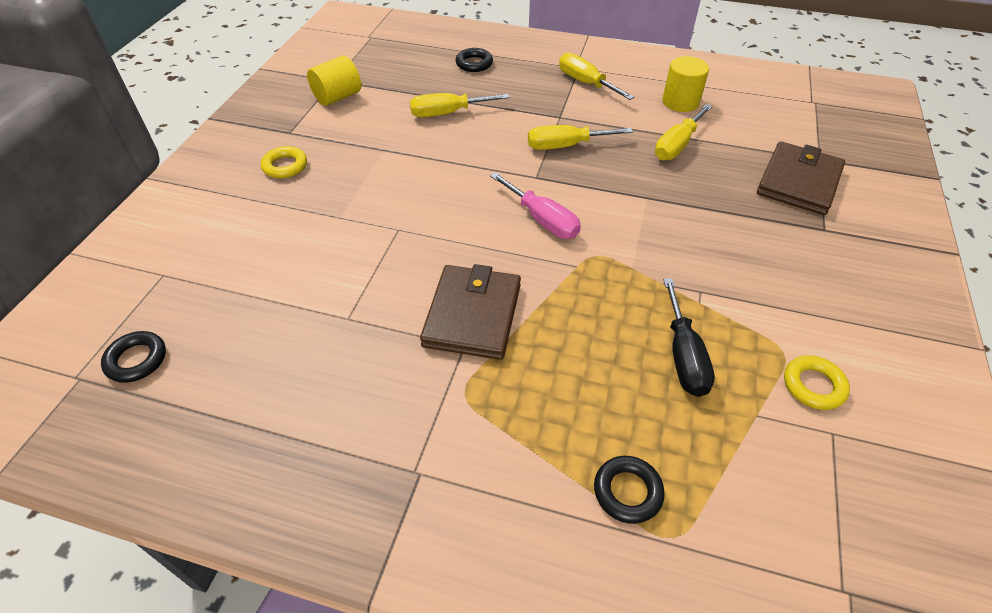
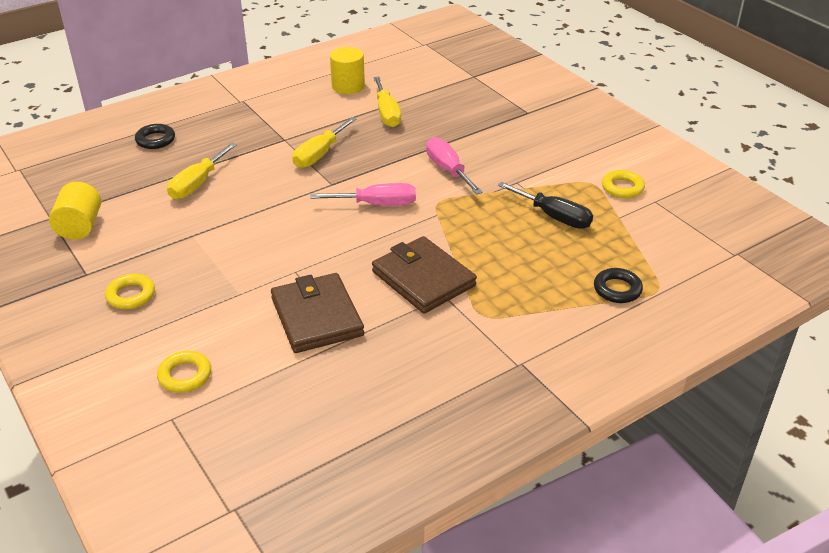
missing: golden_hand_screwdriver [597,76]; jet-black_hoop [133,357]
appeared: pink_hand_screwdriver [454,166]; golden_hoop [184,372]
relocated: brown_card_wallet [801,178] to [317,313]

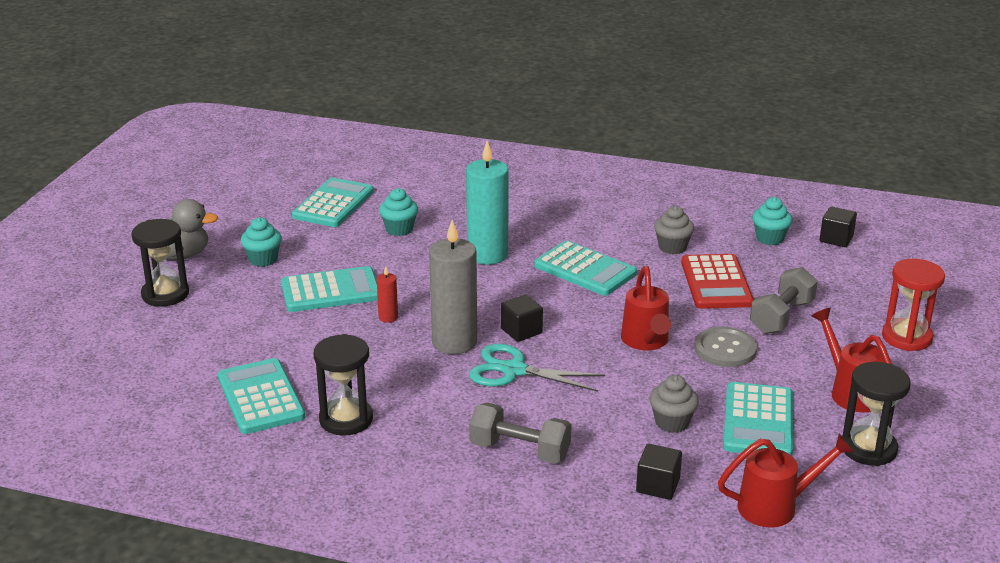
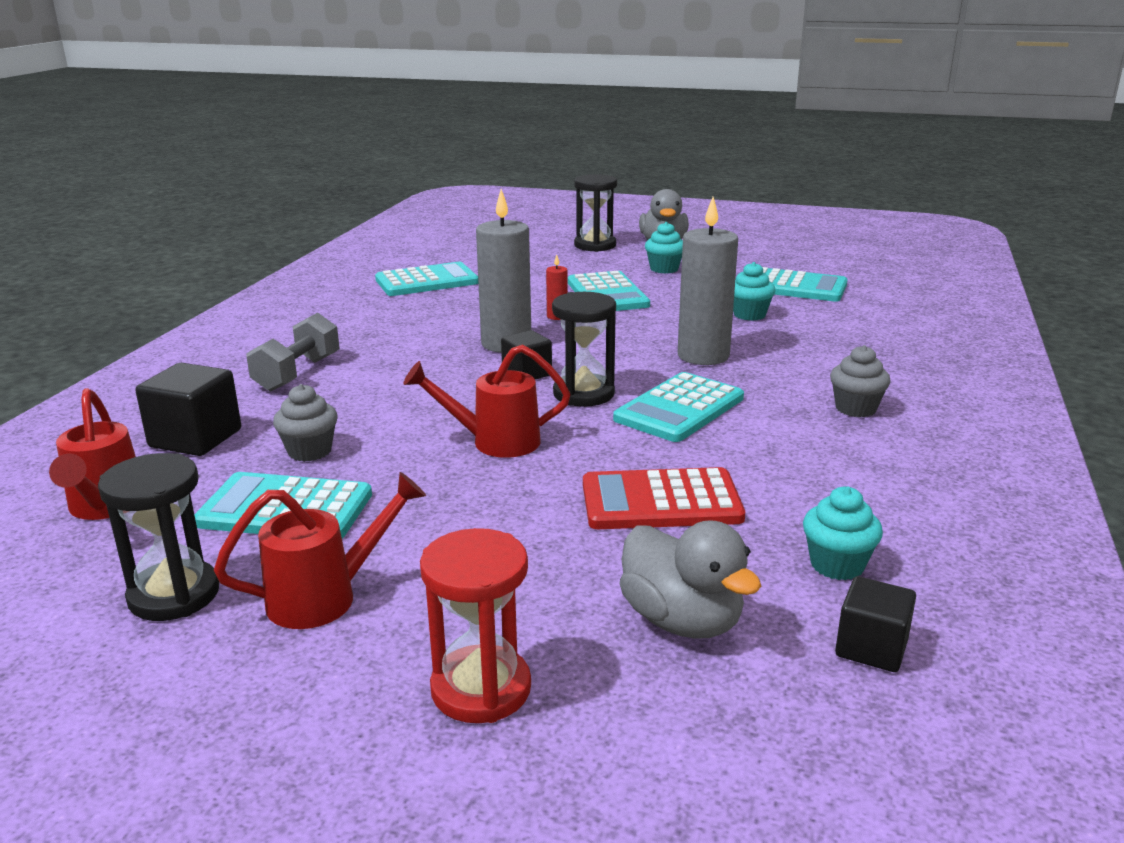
missing: grey_free_weight [784,300]; grey_button [725,347]; teal_scissors [537,368]
appeared: grey_rubber_duck [690,579]
relocated: grey_muffin [674,230] to [860,381]; jet-black_sand_timer [343,385] to [584,349]
colour: teal_pillar_candle [487,203] to grey_pillar_candle [708,281]
size: jet-black_solid_cube [659,472] = [188,409] x1.55

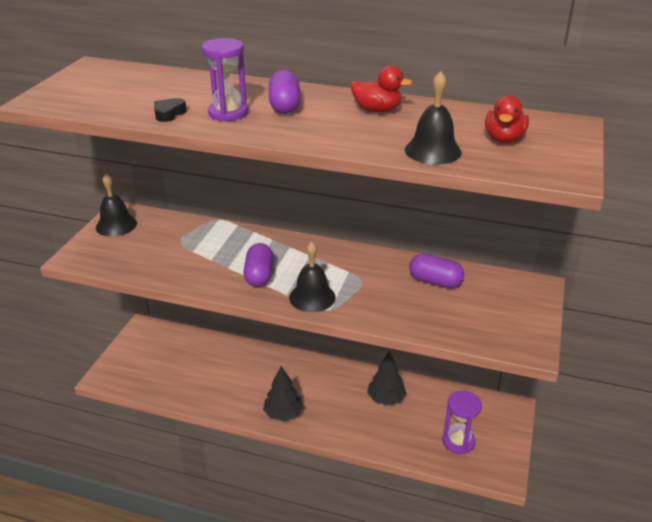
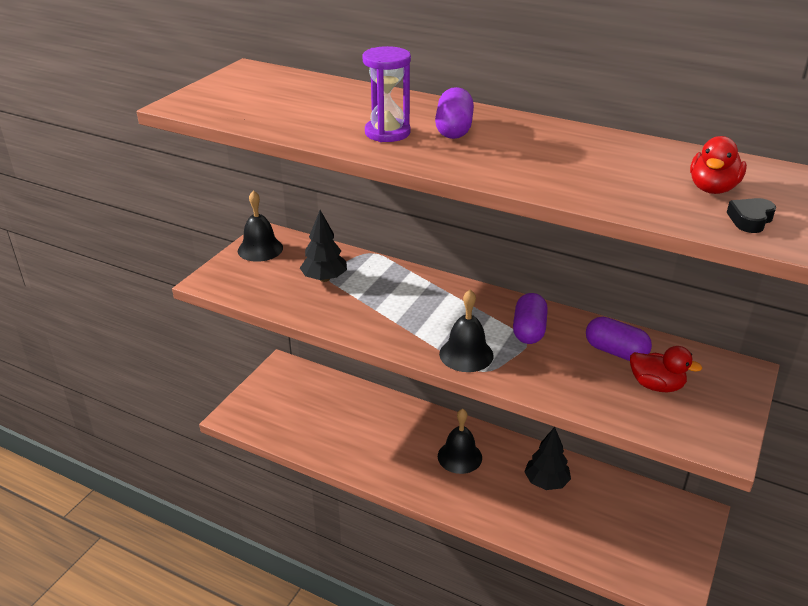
missing: violet_sand_timer [462,422]
relocated: scarlet_rubber_duck [381,89] to [666,369]; jet-black_school_bell [433,117] to [460,441]; jet-black_love_heart [170,110] to [751,215]; violet_pill [258,265] to [530,318]; jet-black_tree [283,393] to [323,246]

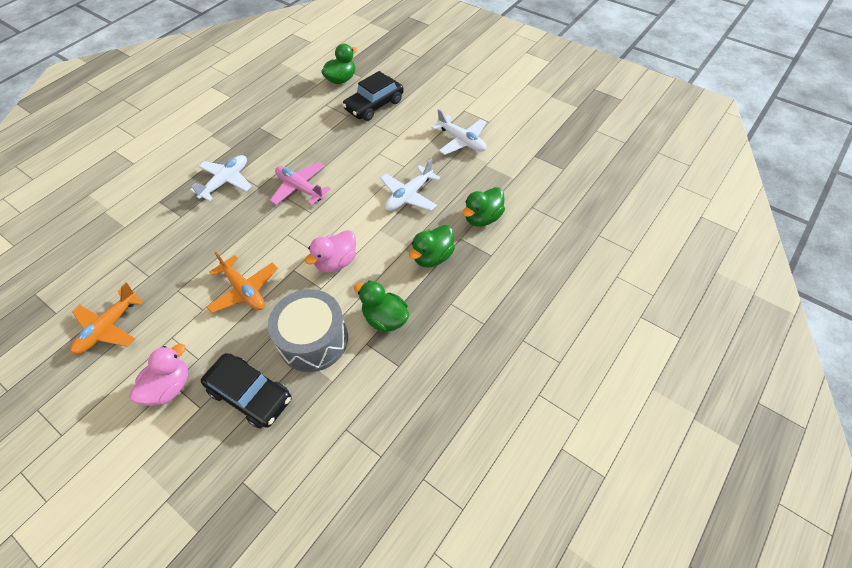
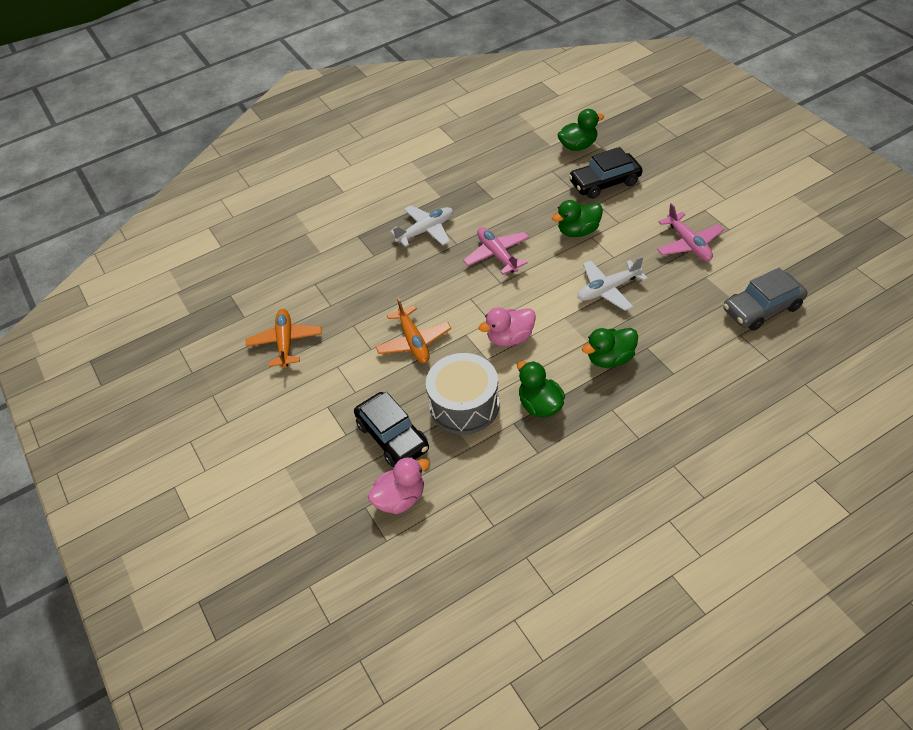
appeared: grey_car [765,299]
relocated: green_rubber_duck [483,207] to [577,218]; pink_rubber_duck [158,375] to [399,485]
colour: white_plane [459,132] to pink_plane [690,232]
spun: orange-coloured_plane [107,319] = [284,338] 120 degrees clockwise

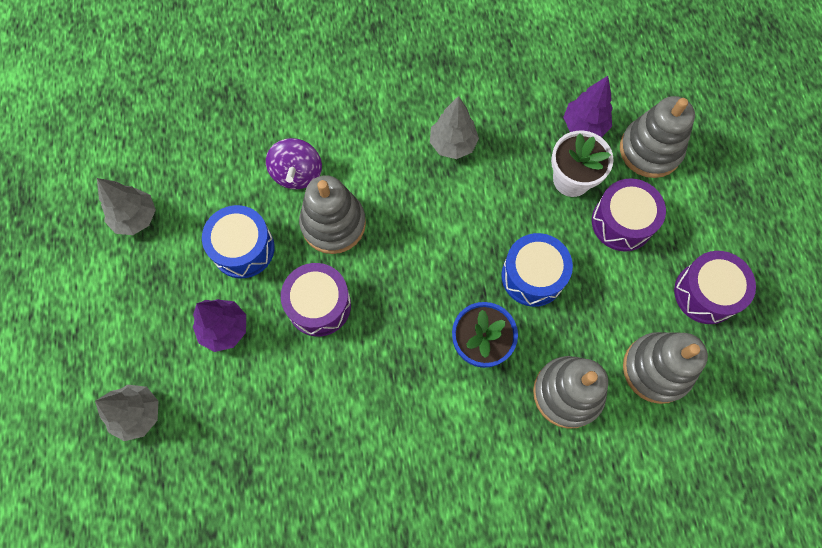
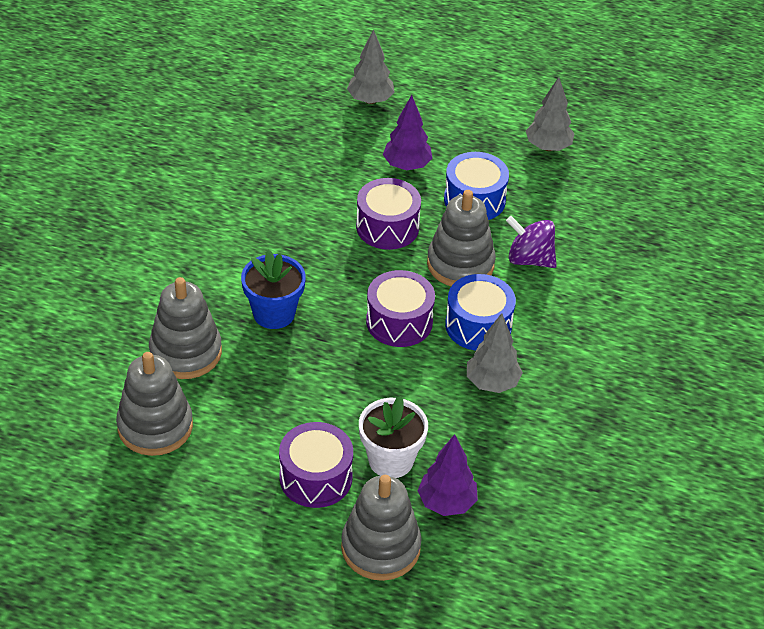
relocated: cobalt_snare_drum [537,270] to [480,312]; violet_snare_drum [715,287] to [400,308]

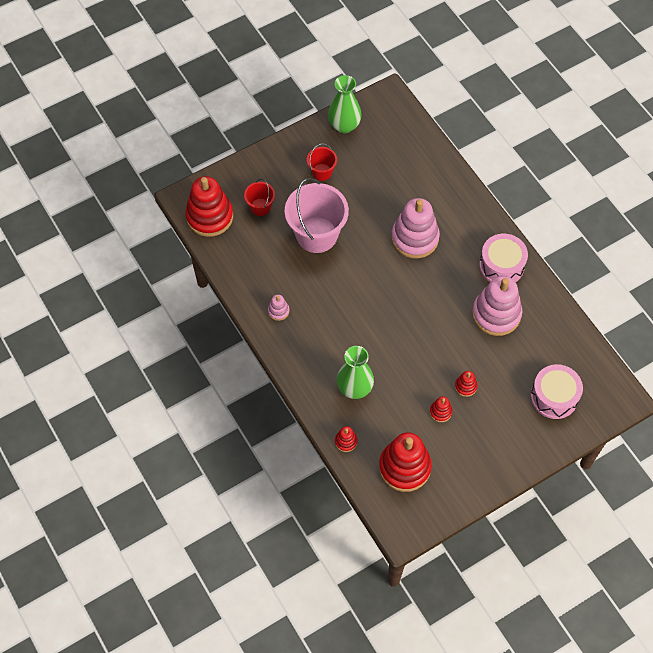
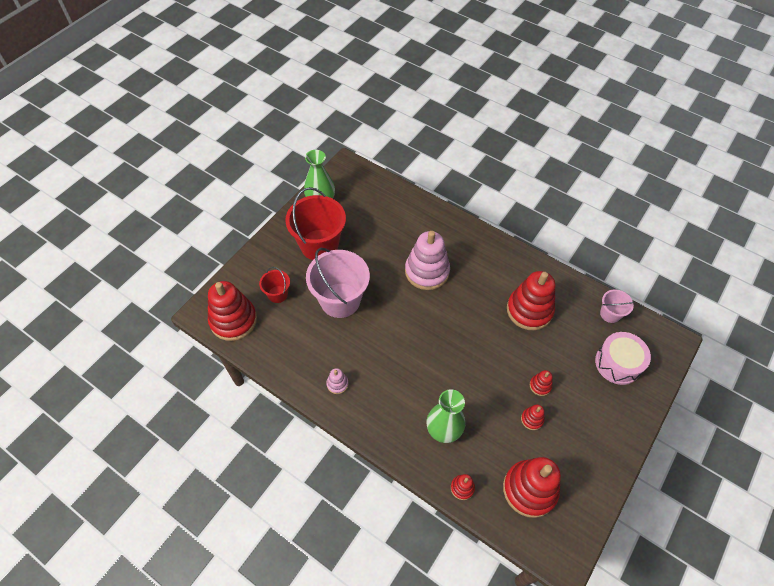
missing: pink_snare_drum [503,258]
appeared: pink_pail [617,306]
colour: pink_stacking_rings [497,306] to scarlet_stacking_rings [531,300]
size: scarlet_pail [322,162] = [315,223] x2.01

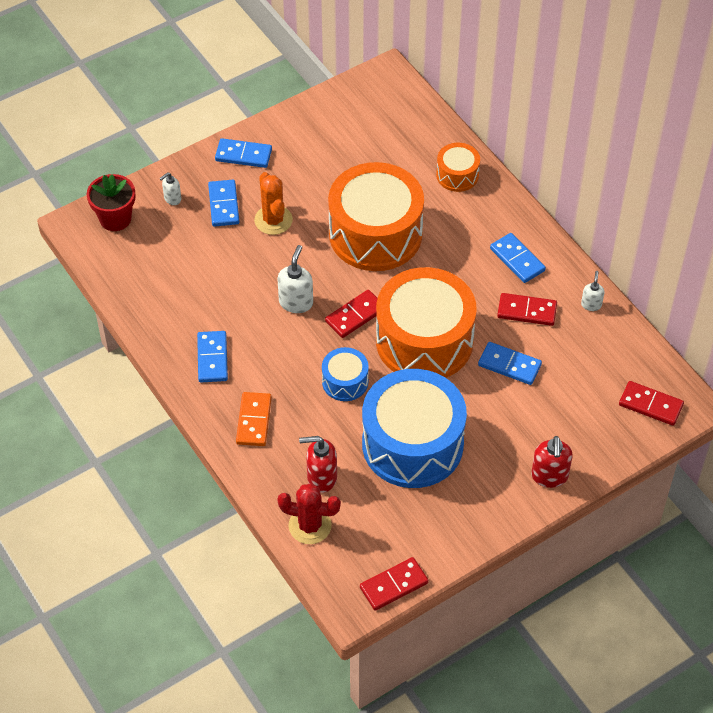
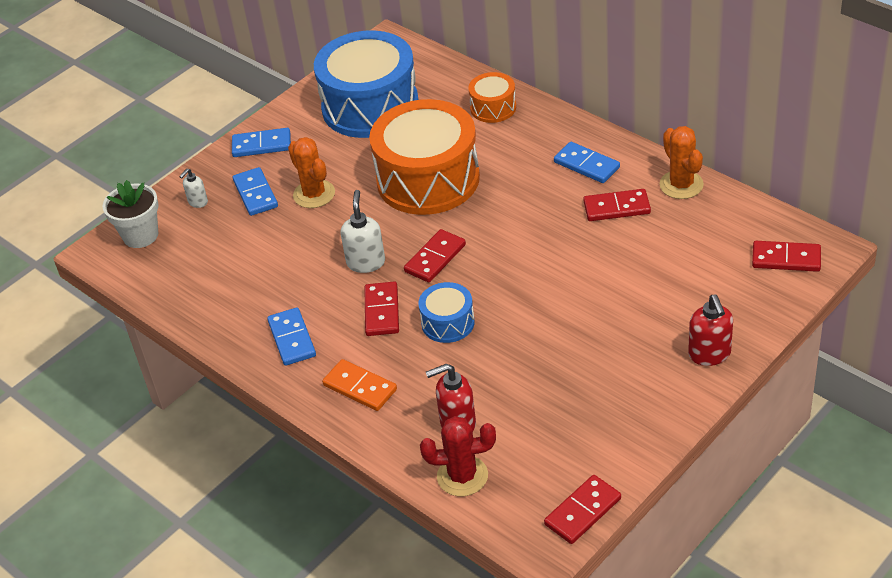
missing: orange-coloured_snare_drum [426,322]; cobalt_domino [510,363]
appeared: scarlet_domino [381,309]
relocated: cobalt_snare_drum [414,428] to [366,84]
exchanged: white_pump_bottle [592,291] to orange-coloured_cactus [681,162]
colour: scarlet_potted_plant [111,202] to white_potted_plant [131,214]
spun: orange-coloured_domino [254,419] = [359,385] 45 degrees counterclockwise

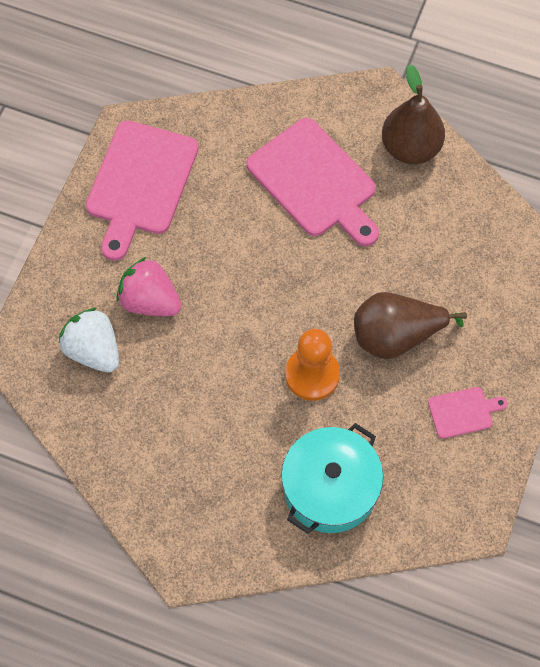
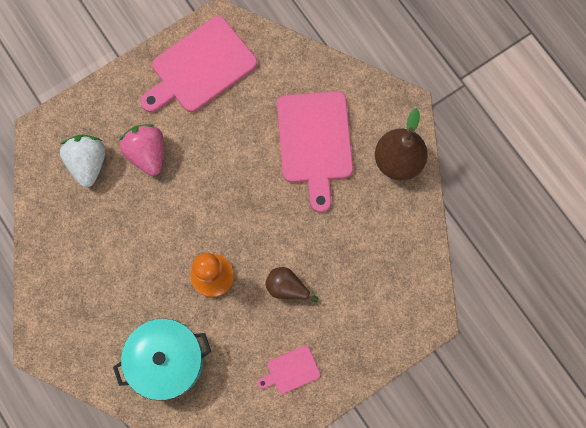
spun: pink_cutting_board [468,413] = [289,369] 135 degrees clockwise
size: brown_pear_fruit [410,325] = [291,285] x0.60

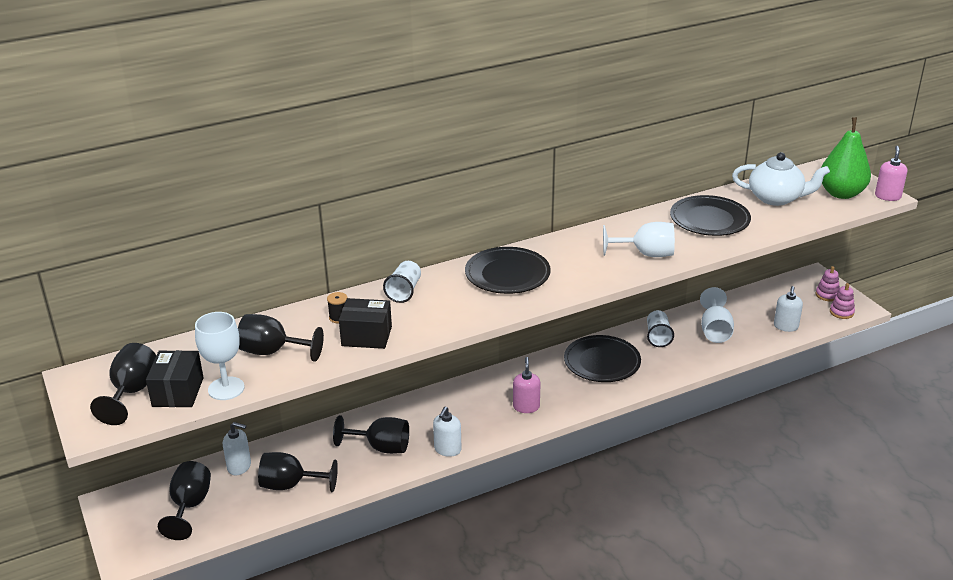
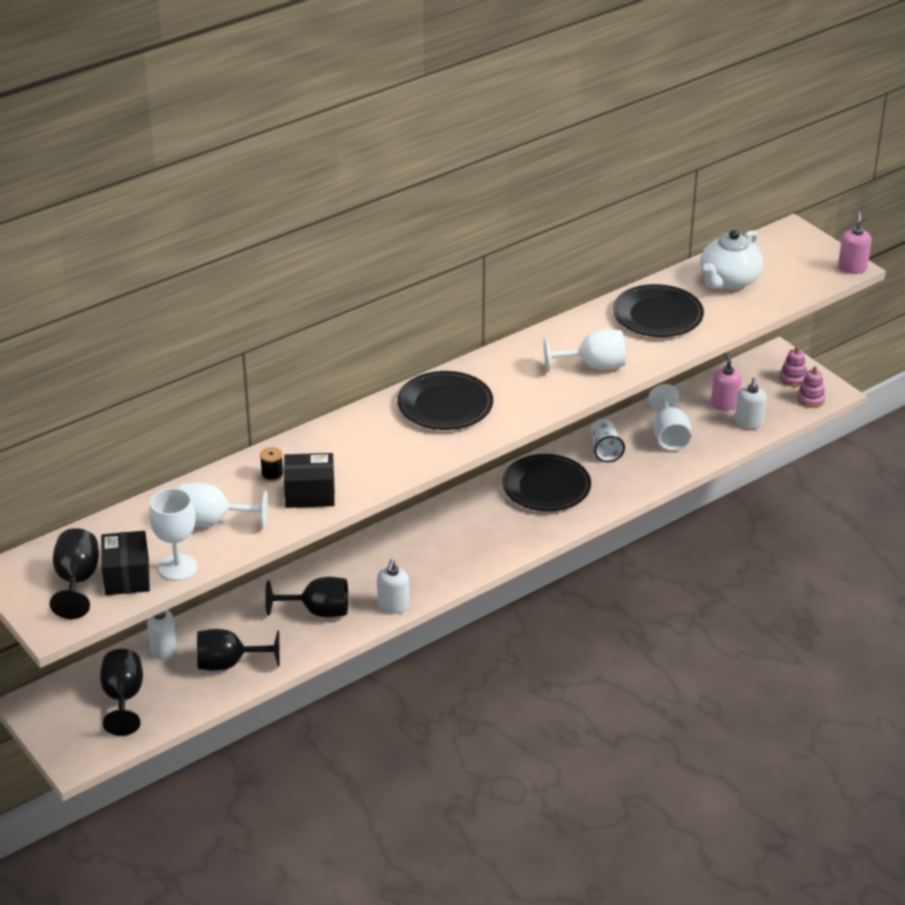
missing: green_pear_fruit [846,158]; white_beaker [402,282]
relocated: pink_pump_bottle [527,385] to [726,381]
colour: jet-black_chalice [281,338] to white_chalice [224,505]
spun: white_teapot [781,179] = [731,260] 120 degrees clockwise

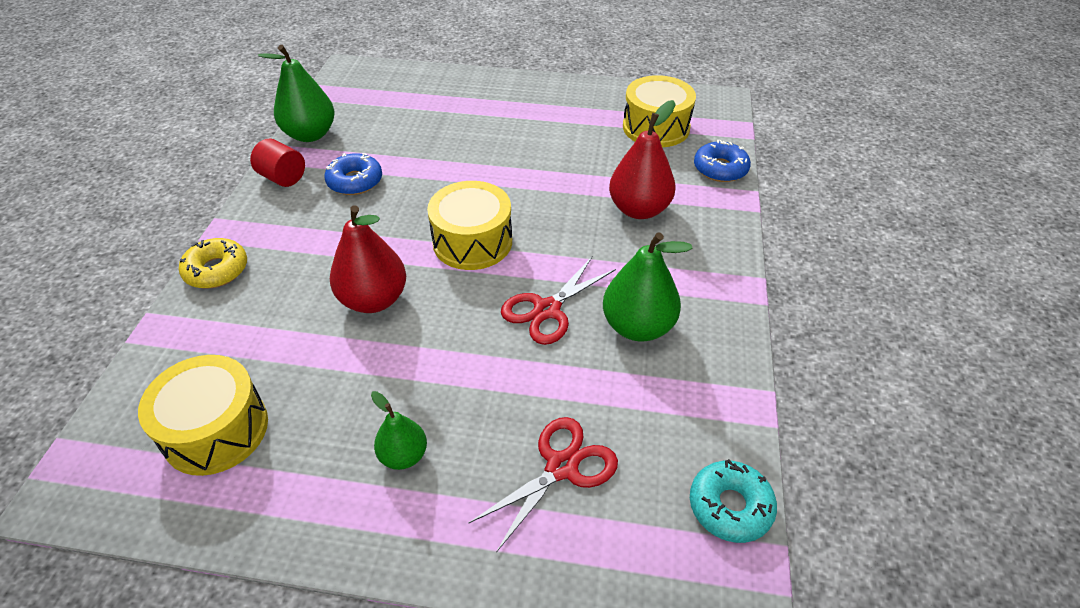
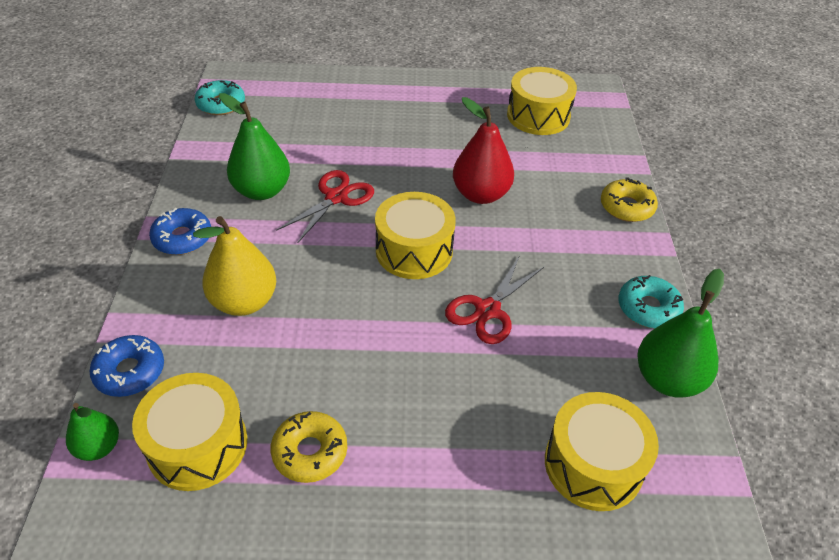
appeared: golden_snare_drum [602,451]; golden_doughnut [309,447]
relocated: cobalt_doughnut [353,174] to [180,231]; green_pear_fruit [399,430] to [92,432]; scarlet_scissors [543,485] to [494,299]
exchanged: scarlet_cylinder_shape [277,162] to teal_doughnut [651,301]
colour: scarlet_pear_fruit [642,159] to golden_pear_fruit [234,266]

